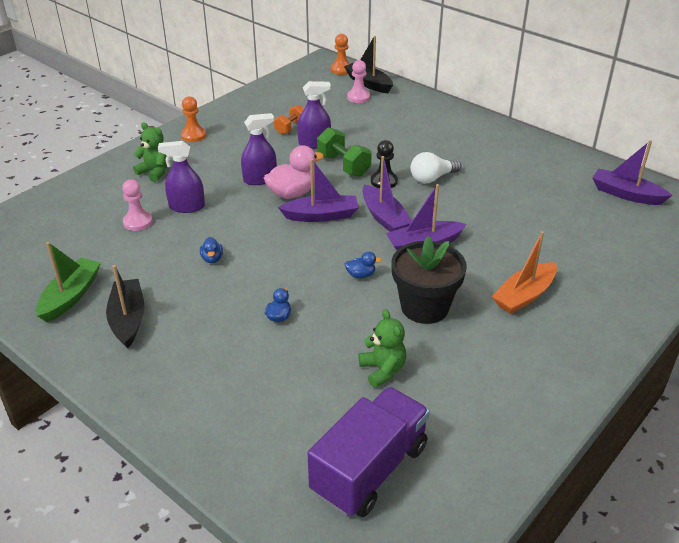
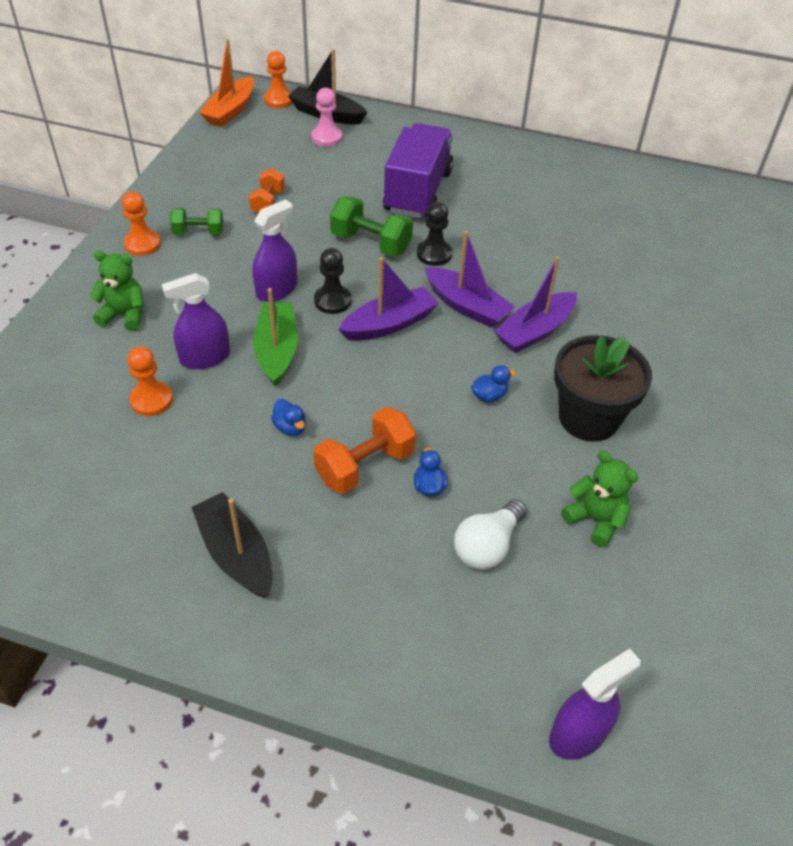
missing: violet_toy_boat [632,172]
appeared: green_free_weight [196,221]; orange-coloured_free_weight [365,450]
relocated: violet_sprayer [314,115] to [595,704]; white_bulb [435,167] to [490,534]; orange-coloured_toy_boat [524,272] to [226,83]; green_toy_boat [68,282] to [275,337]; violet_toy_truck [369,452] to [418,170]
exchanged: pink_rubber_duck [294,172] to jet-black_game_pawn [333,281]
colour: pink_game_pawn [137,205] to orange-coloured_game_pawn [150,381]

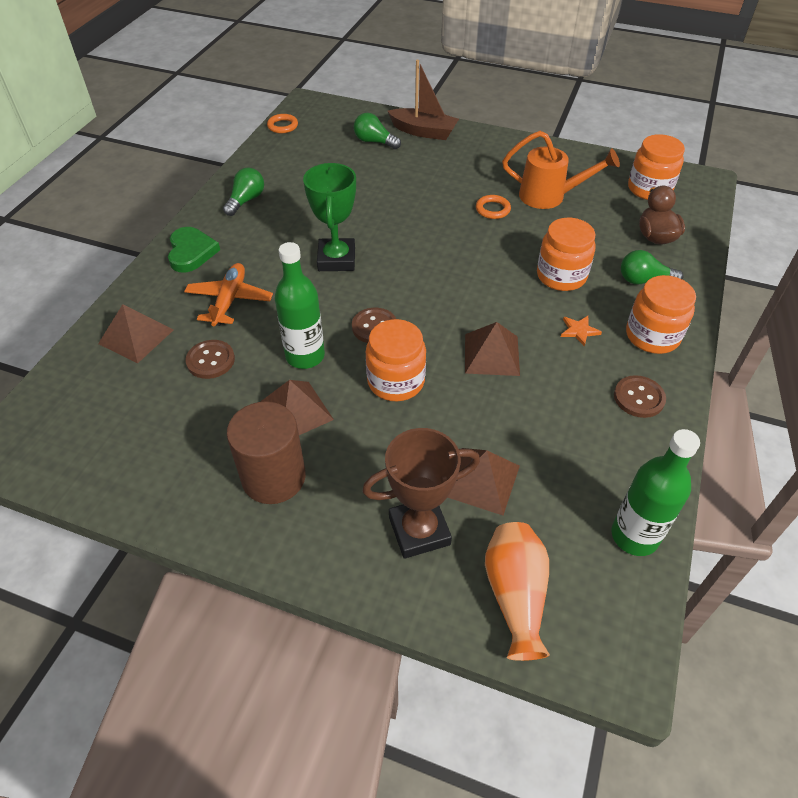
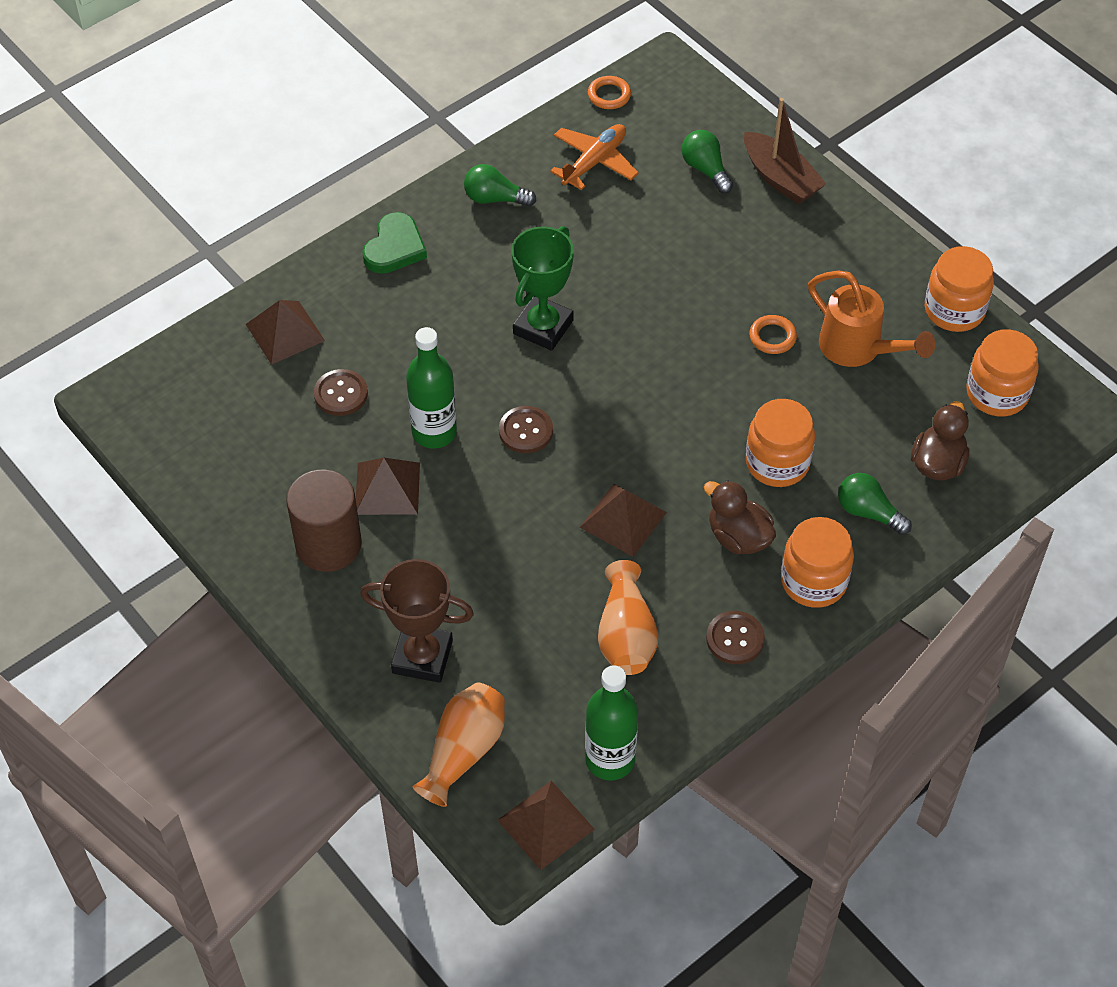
appeared: orange-coloured_flower_vase [628,617]
relocated: orange-coloured_plane [228,294] to [594,157]; orange-coloured_jam_jar [396,360] to [959,289]; brown_solid_pyramid [483,481] to [546,825]
exchanged: orange-coloured_star_shape [581,331] to brown_rubber_duck [740,517]
spun: green_bulb [243,192] = [500,185] 135 degrees counterclockwise

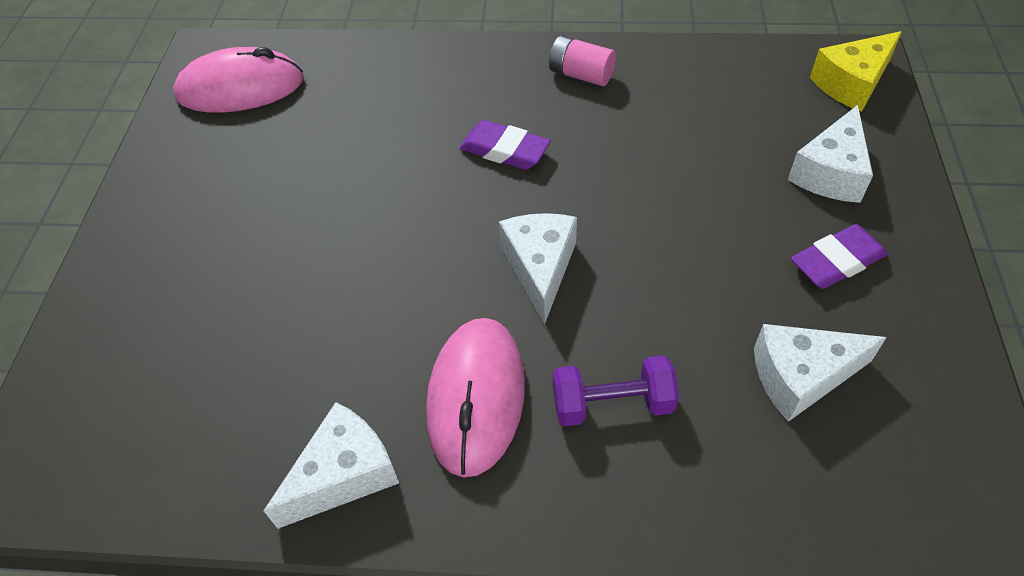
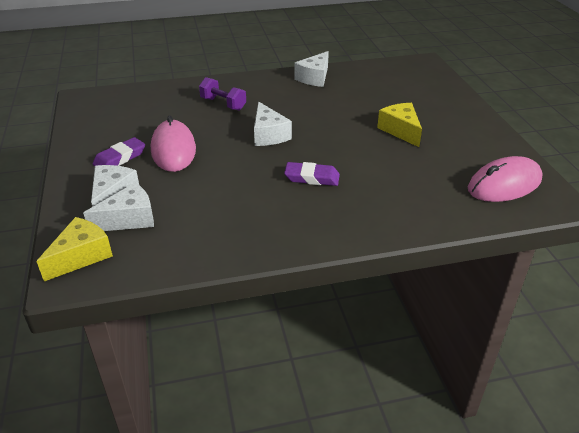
missing: pink_power_cell [582,61]
appeared: golden_cheese [399,125]
relocated: pink_mouse [475,397] to [173,143]; white_cheese [820,373] to [118,207]
spun: violet_free_weight [616,390] = [222,94] 60 degrees clockwise

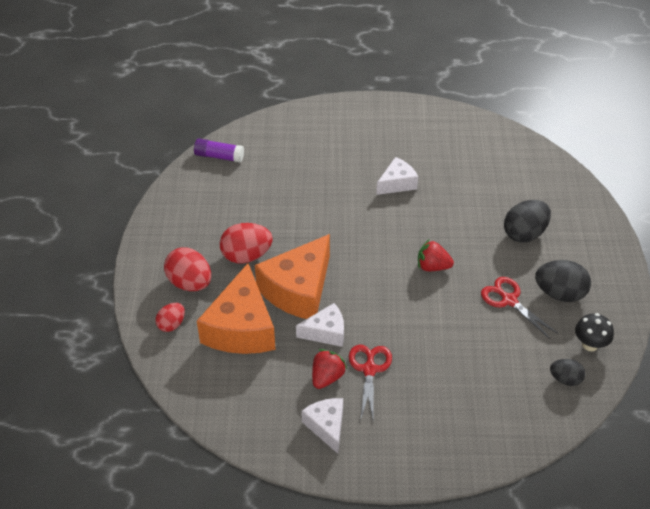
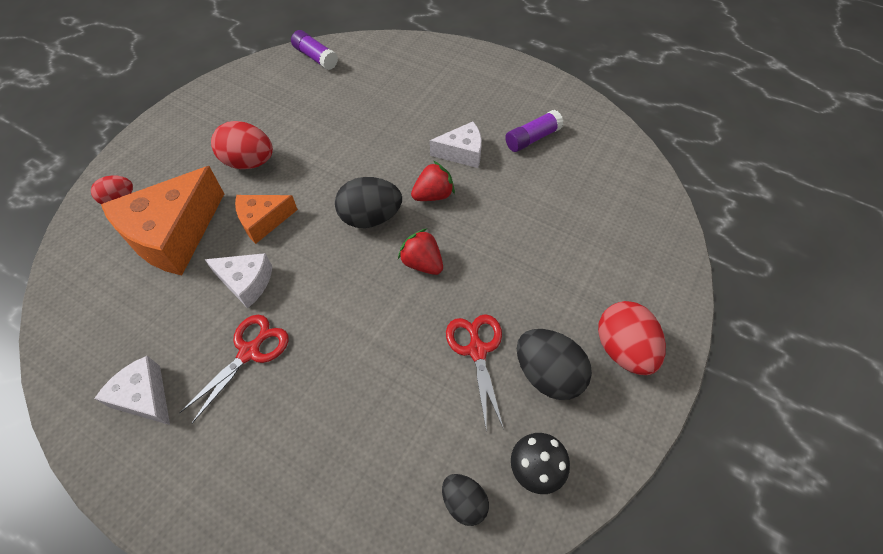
appeared: violet_glue_stick [534,131]
relocated: jet-black_egg [527,221] to [368,202]; scarlet_egg [187,269] to [632,338]; scarlet_toy_strawberry [329,369] to [433,181]
spun: white_cheese [322,426] = [132,390] 60 degrees counterclockwise
size: orange-coloured_cheese [292,276] = [266,219] x0.54

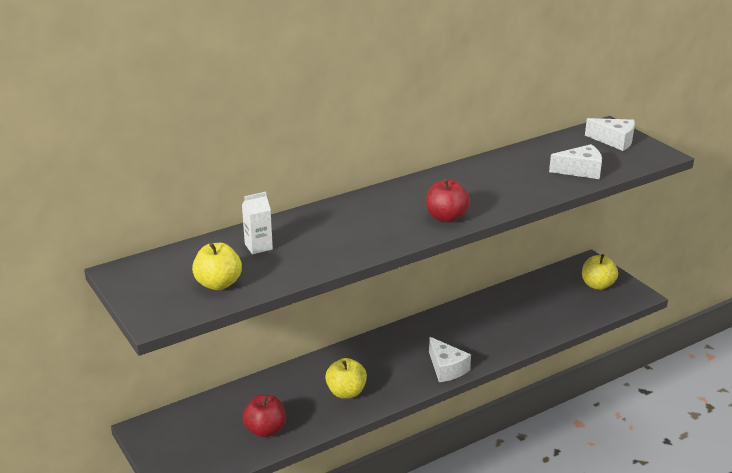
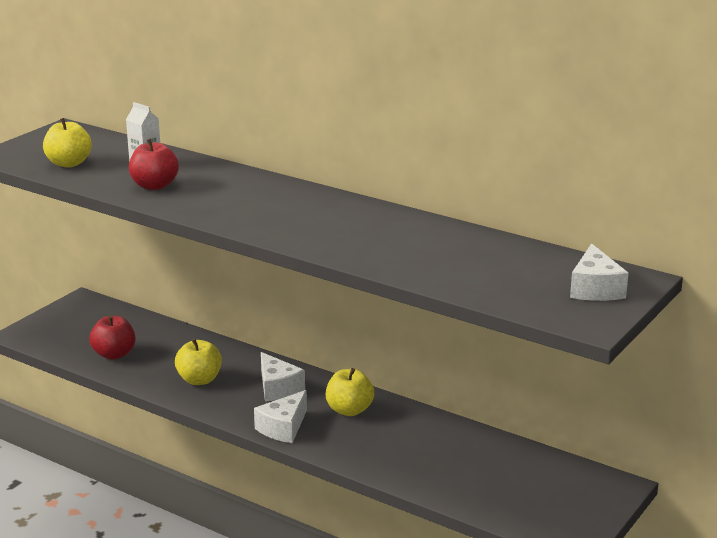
relocated: white_cheese [575,161] to [283,377]; scarlet_apple [448,200] to [154,164]; golden_apple [600,272] to [350,392]

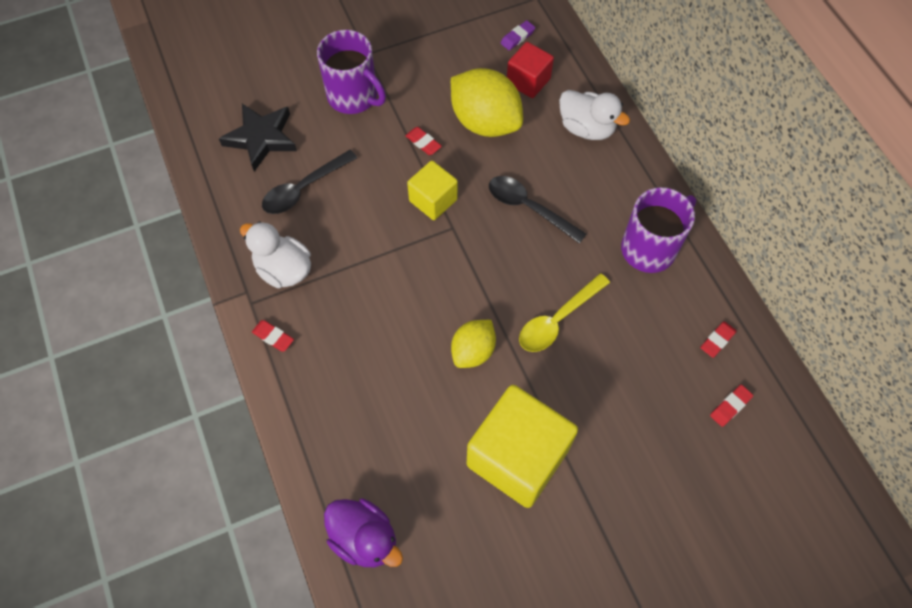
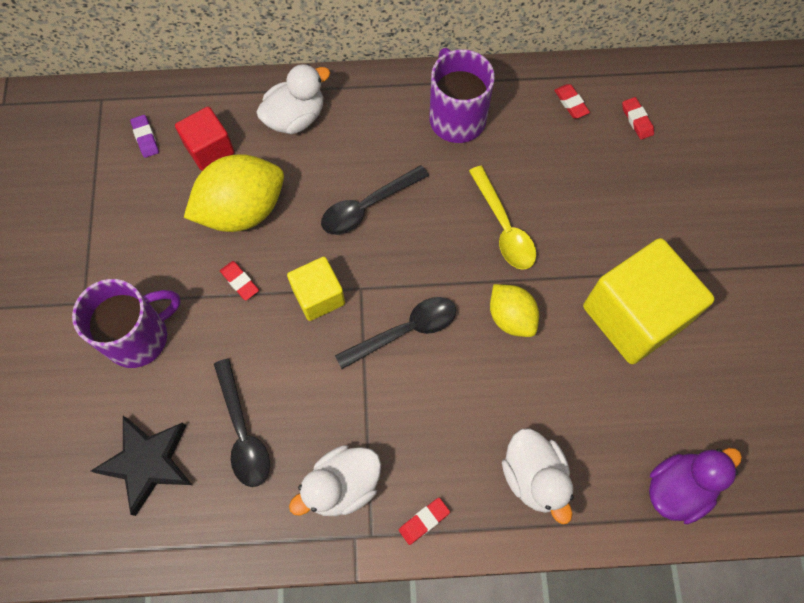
appeared: jet-black_spoon [395,333]; white_rubber_duck [538,476]
spun: scarlet_eraser [423,141] = [239,281] 75 degrees clockwise

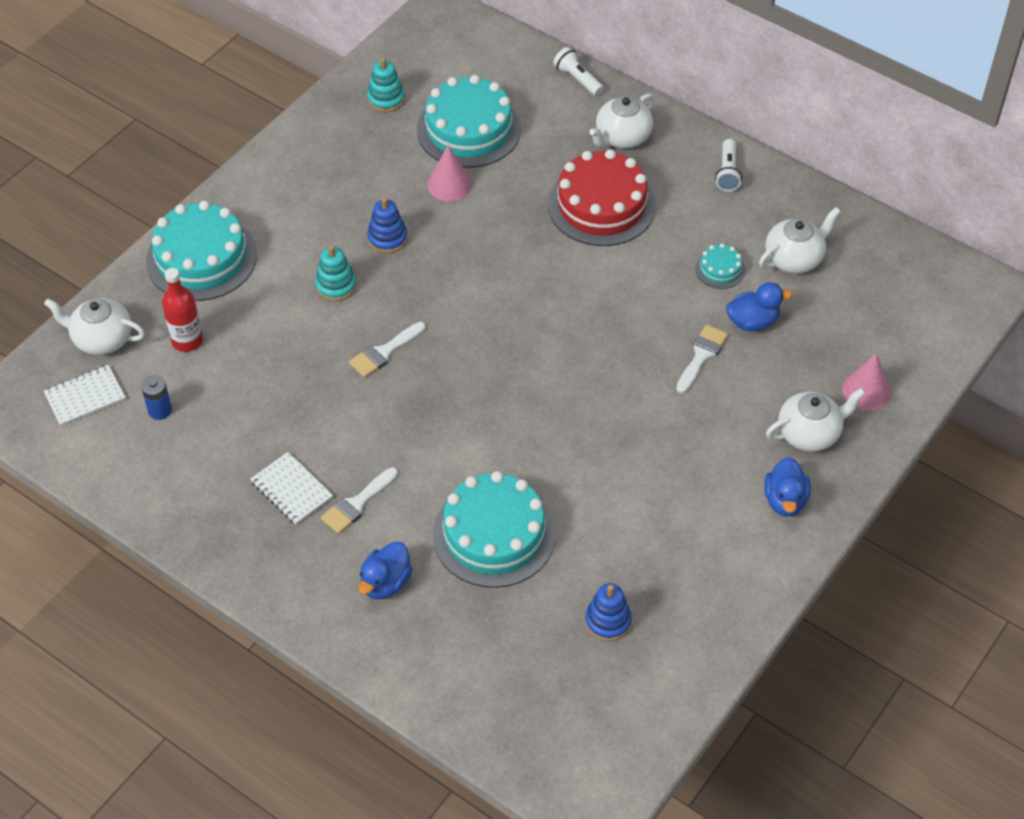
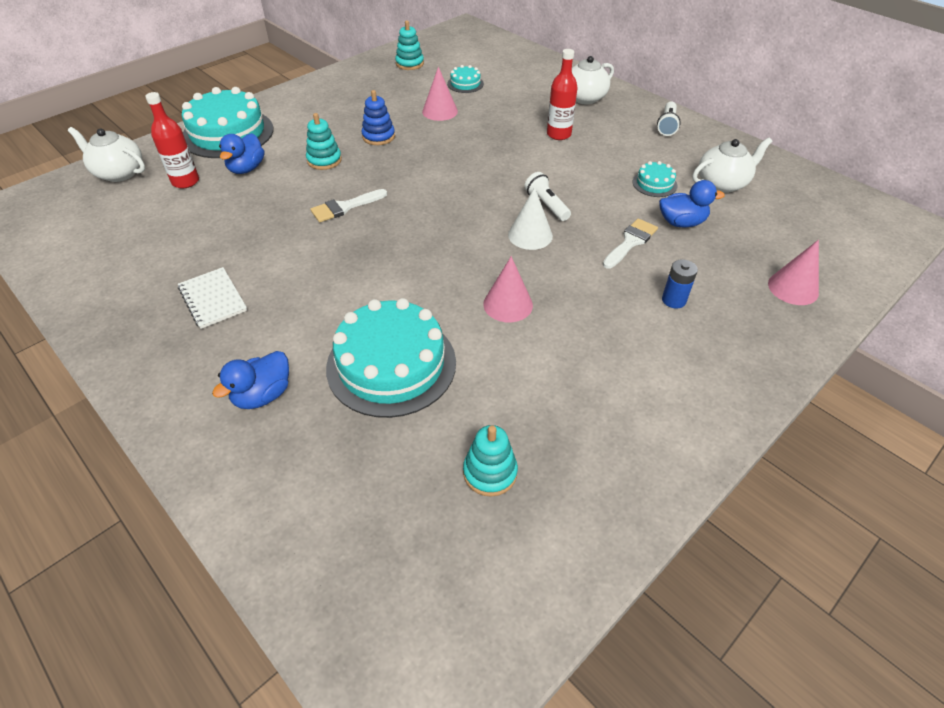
missing: white_exercise_book [85,395]; white_teapot [816,420]; white_brush [359,500]
appeared: white_cone_shape [530,218]; pink_cone_shape [508,289]
relocated: white_torch [578,71] to [547,196]; cobalt_power_cell [156,397] to [680,284]; cobalt_rubber_duck [787,487] to [241,153]
exchanged: scarlet_cake [602,197] to scarlet_flask [562,94]
colour: cobalt_stacking_rings [608,612] to teal_stacking_rings [490,461]
size: teal_cake [469,121] = [465,79] x0.45

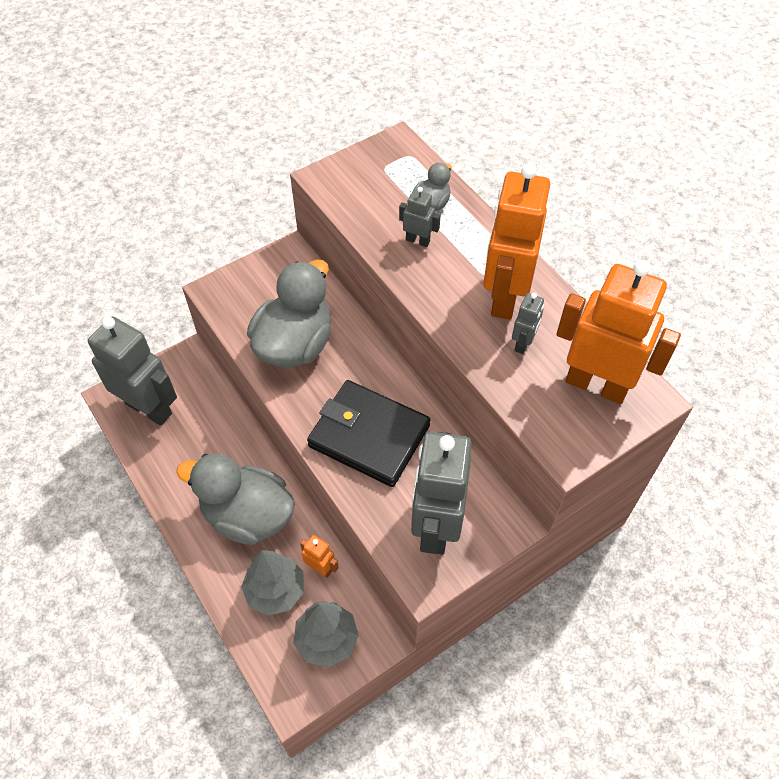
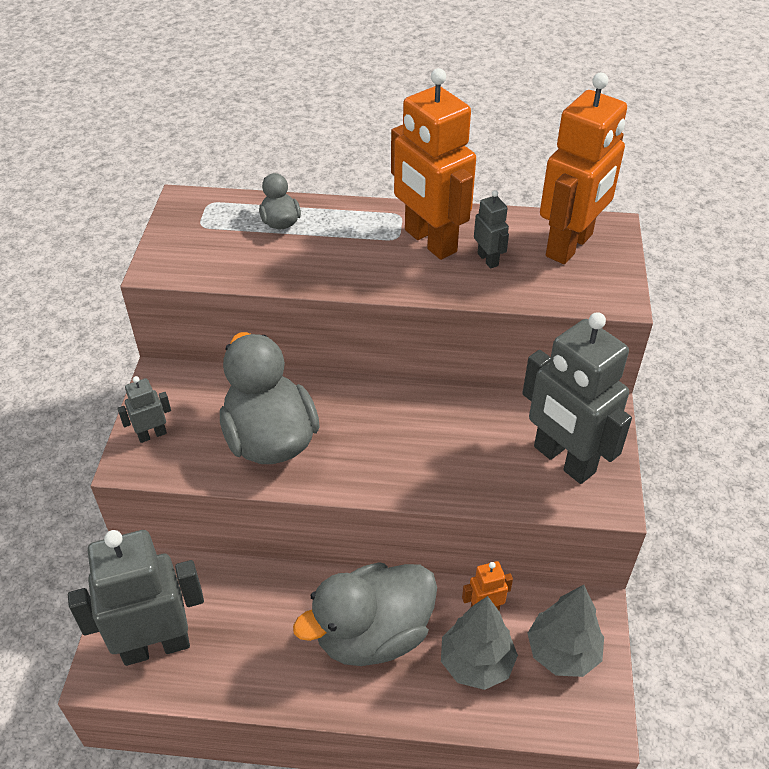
missing: jet-black_card_wallet [368,433]
relocated: grey_robot_figure [420,217] to [144,409]
spun: orange-coloured_robot_figure [619,332] = [583,168] 150 degrees clockwise

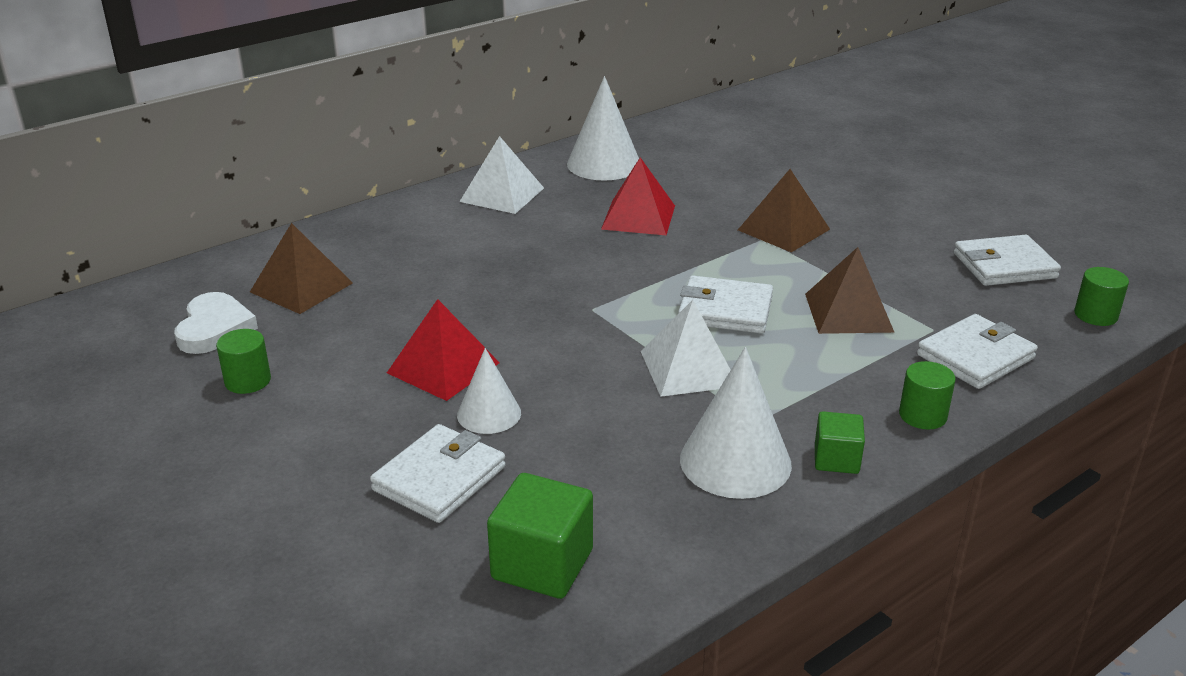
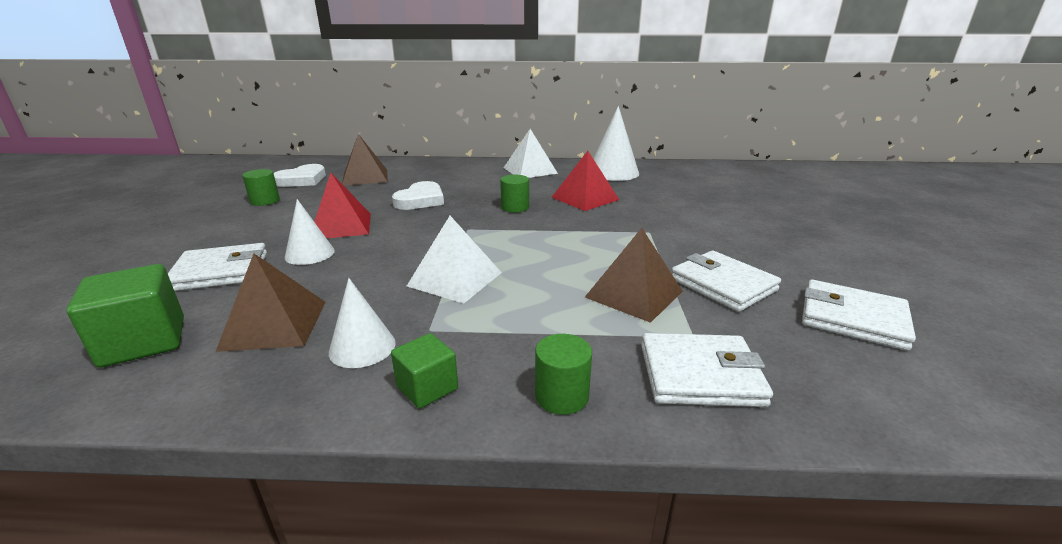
appeared: white_love_heart [418,195]
relocated: brown_solid_pyramid [784,210] to [270,303]; green_cylinder_shape [1101,296] to [514,193]; white_card_wallet [725,305] to [726,281]
size: white_cone_shape [736,423] = [362,323] x0.61

